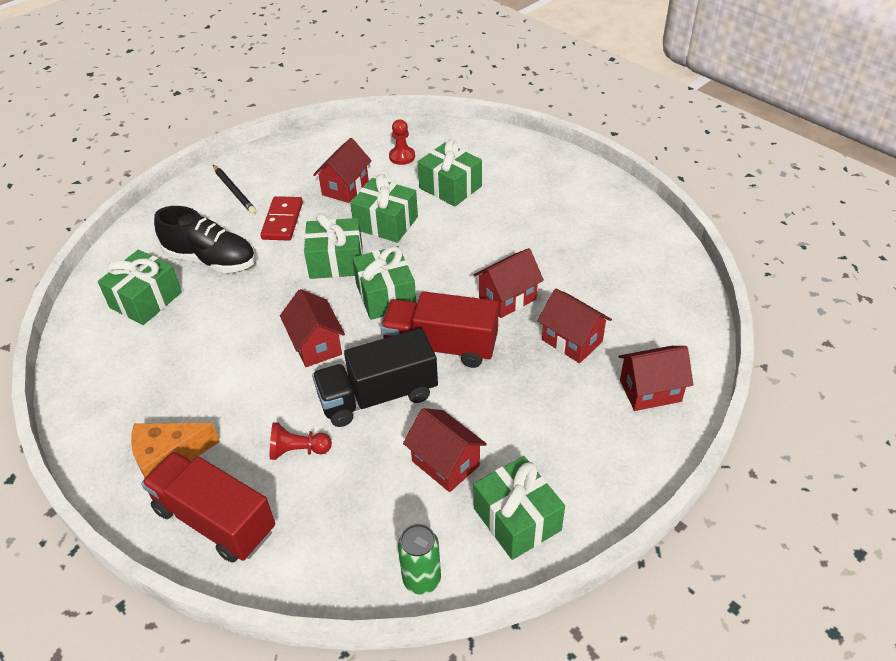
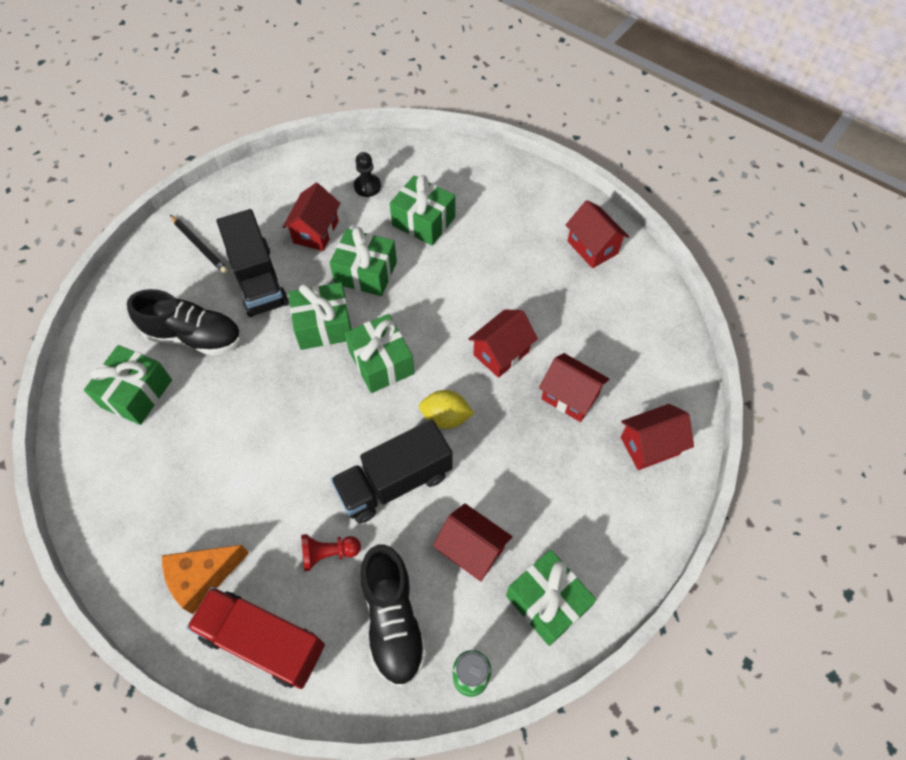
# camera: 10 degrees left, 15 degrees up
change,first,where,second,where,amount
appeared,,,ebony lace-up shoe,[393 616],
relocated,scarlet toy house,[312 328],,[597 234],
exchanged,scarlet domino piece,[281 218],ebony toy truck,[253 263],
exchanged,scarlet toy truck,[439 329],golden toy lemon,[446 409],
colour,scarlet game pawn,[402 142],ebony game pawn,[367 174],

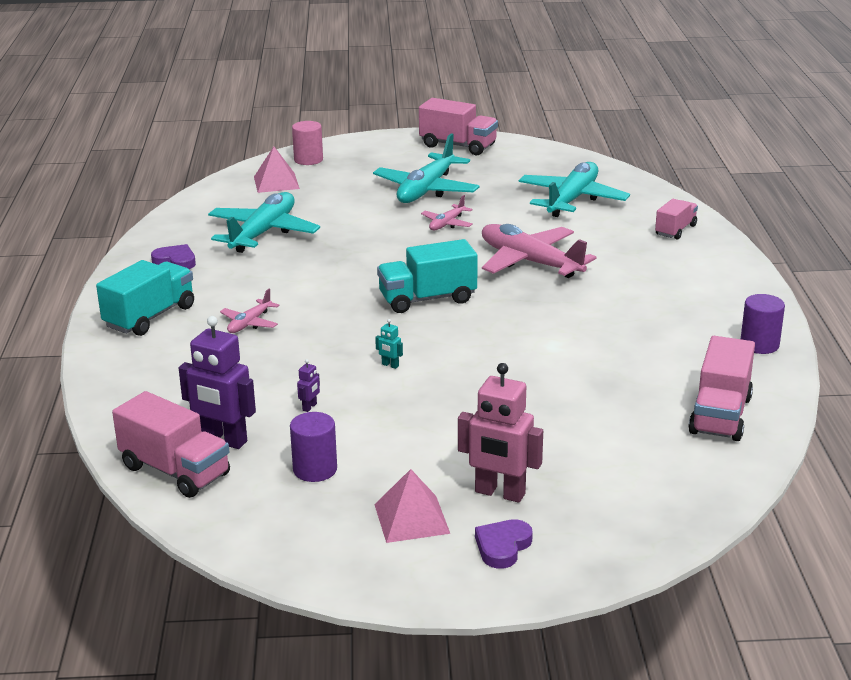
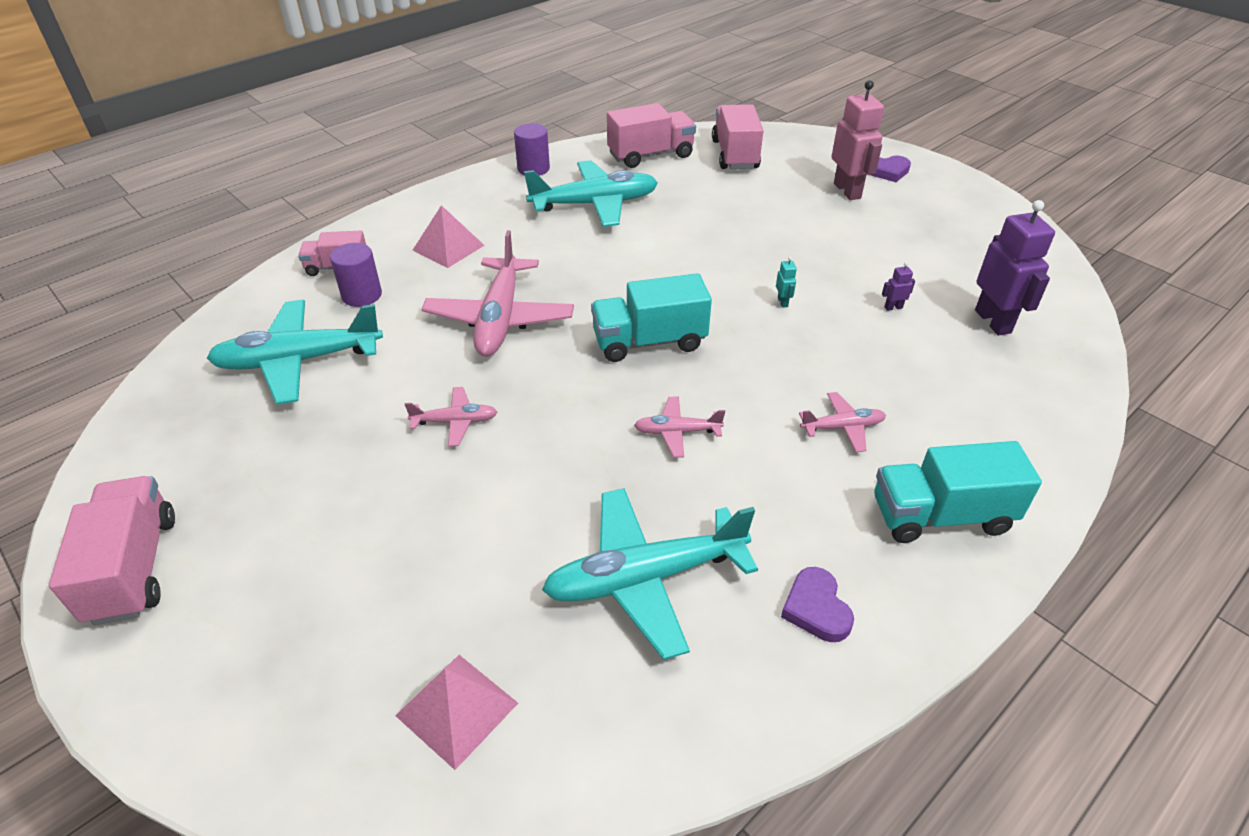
# camera: 130 degrees left, 15 degrees up
change,first,where,second,where,amount
missing,pink cylinder,[307 143],,,
appeared,,,pink plane,[679 427],
relocated,pink toy truck,[171 444],,[738 136],
relocated,purple cylinder,[313 447],,[356 275],
relocated,turquoise plane,[426 168],,[591 193],
relocated,pink pyramid,[412 506],,[449 236],
spun,turquoise toy truck,[427 276],,[651 317],135 degrees clockwise

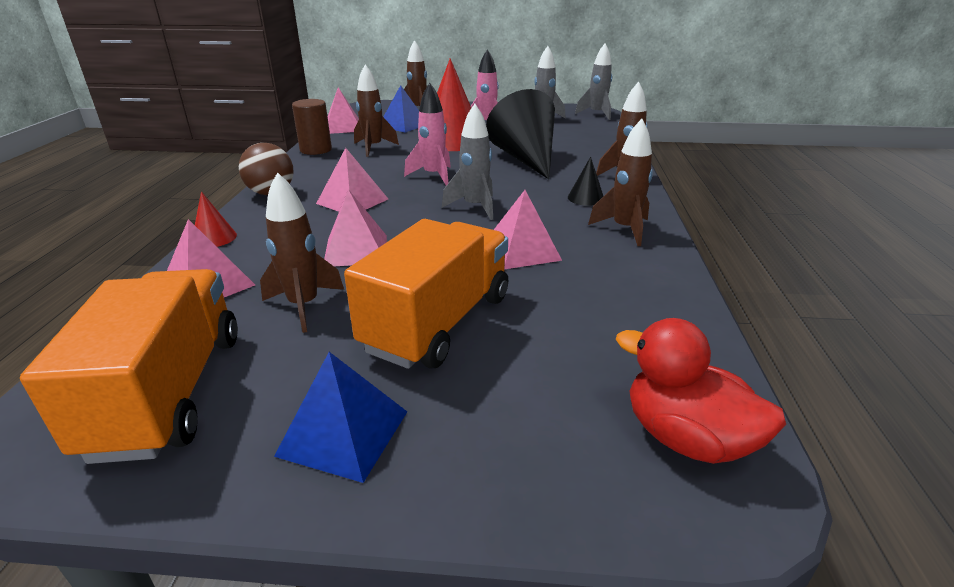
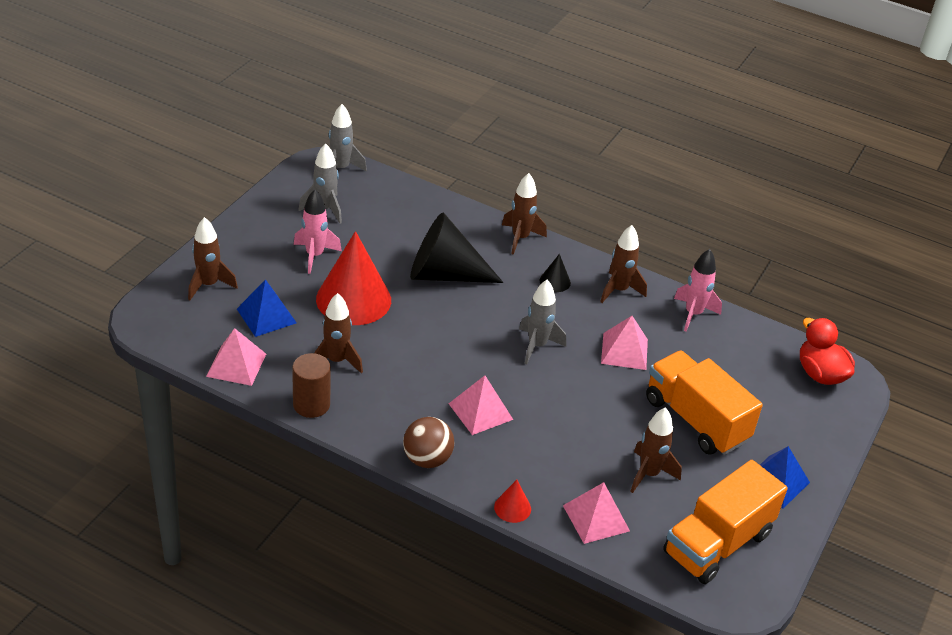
# camera: 70 degrees left, 10 degrees up
change,first,where,second,where,amount
missing,pink pyramid,[355 227],,,
relocated,pink toy rocket,[427 134],,[698 290],
spun,orange toy truck,[129 366],,[725 522],60 degrees counterclockwise
spun,scarlet toy duck,[701 391],,[827 351],90 degrees clockwise

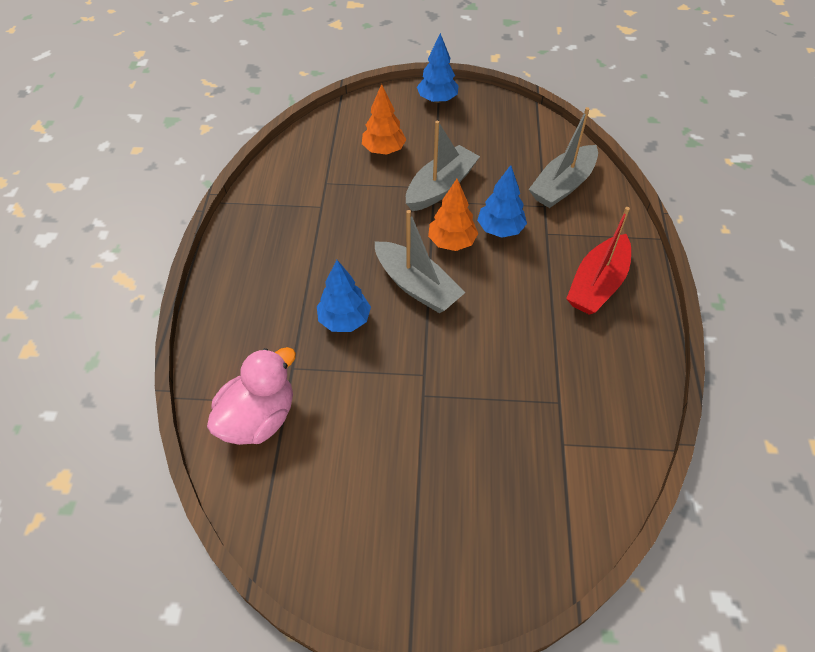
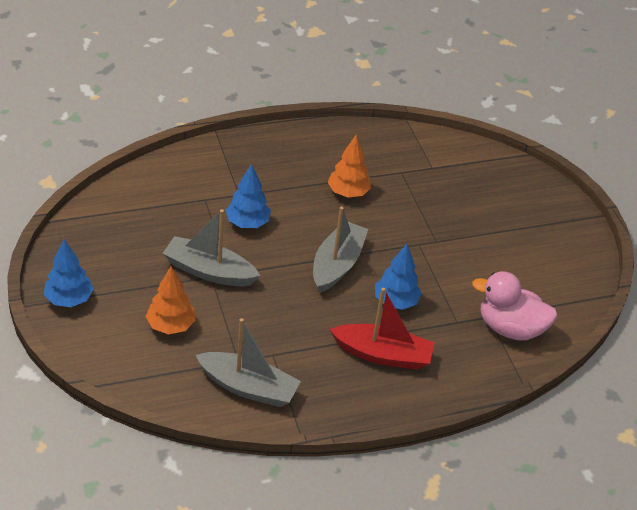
# camera: 115 degrees left, 10 degrees down
change,first,where,second,where,amount
relocated,orange toy tree,[453 215],,[349 166],
relocated,gray boat,[563 157],,[248 362],
relocated,scarlet boat,[598 261],,[382 329],

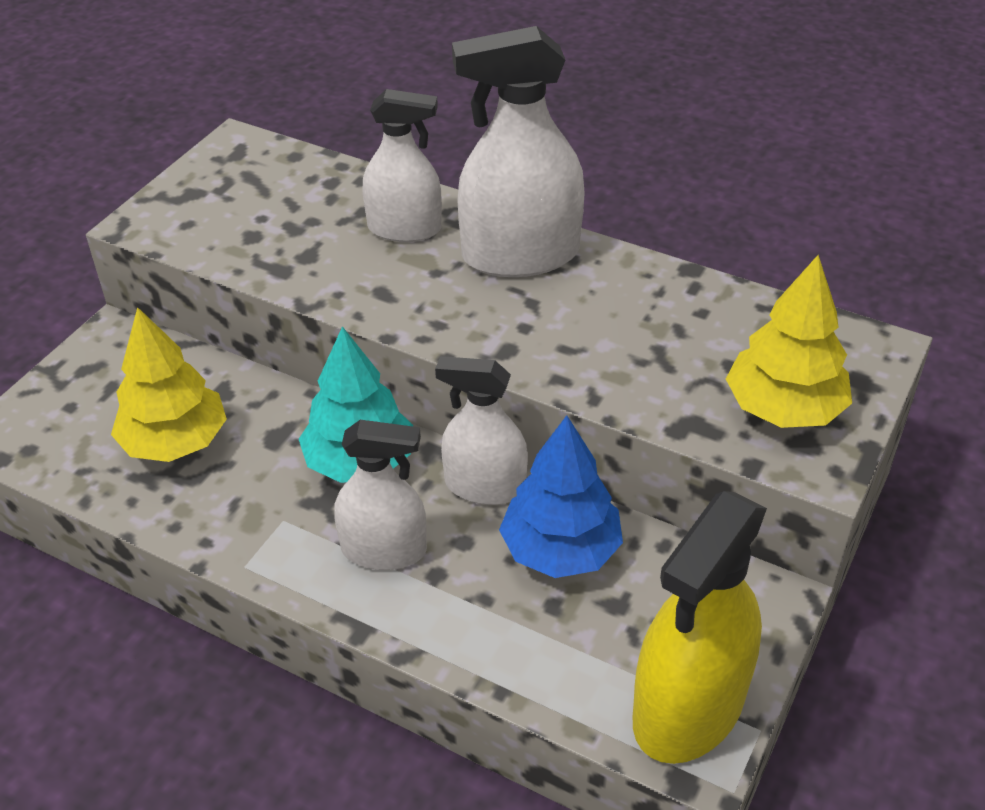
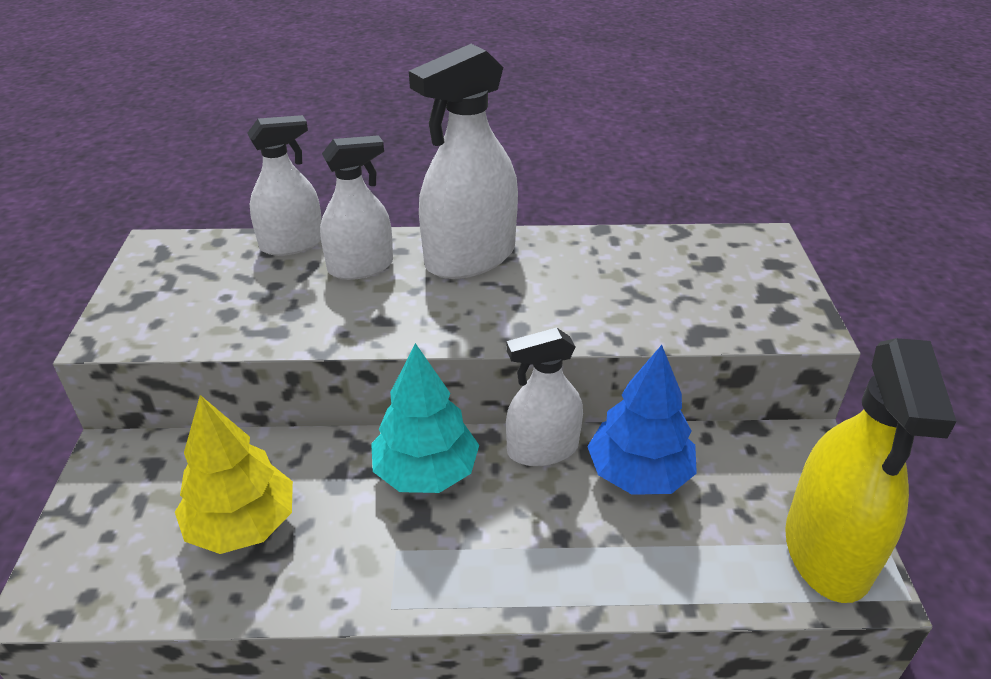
# camera: 30 degrees left, 5 degrees down
change,first,where,second,where,amount
missing,golden toy tree,[789 341],,,
relocated,white spray bottle,[380 495],,[284 185],

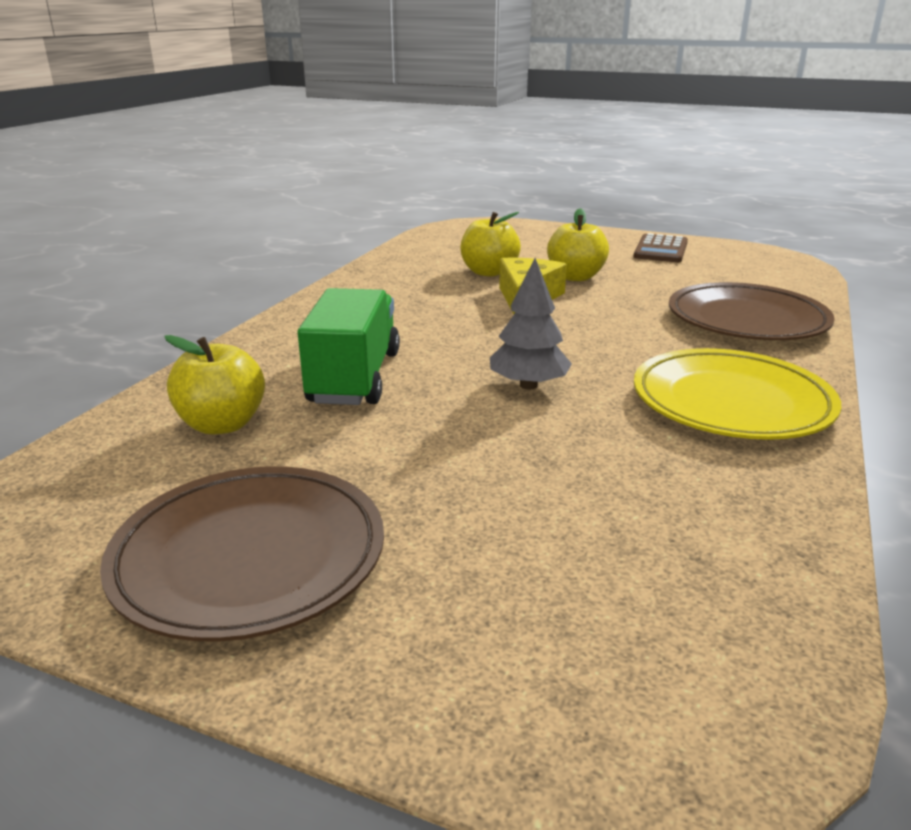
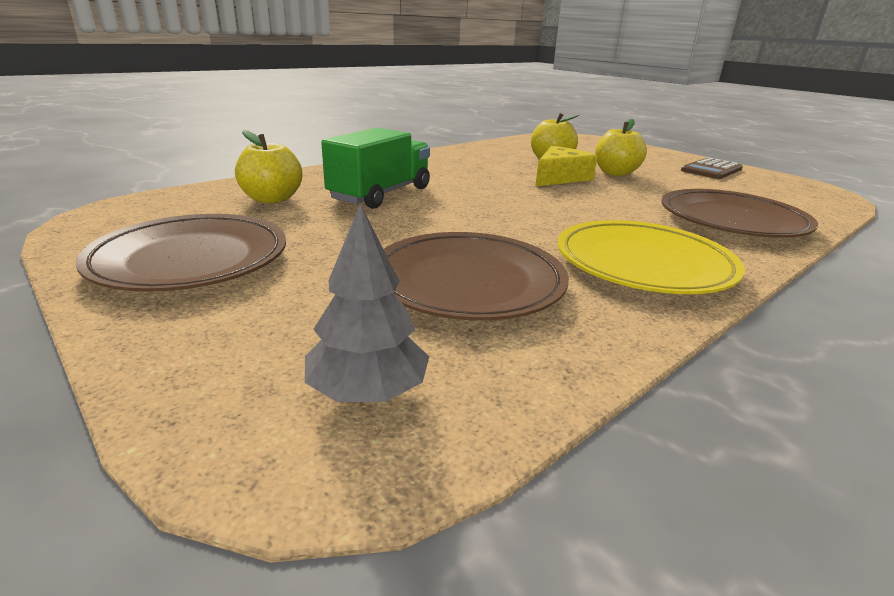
# camera: 25 degrees right, 0 degrees up
change,first,where,second,where,amount
appeared,,,brown flat dish,[476 276],
relocated,gray toy tree,[531 324],,[367 303],

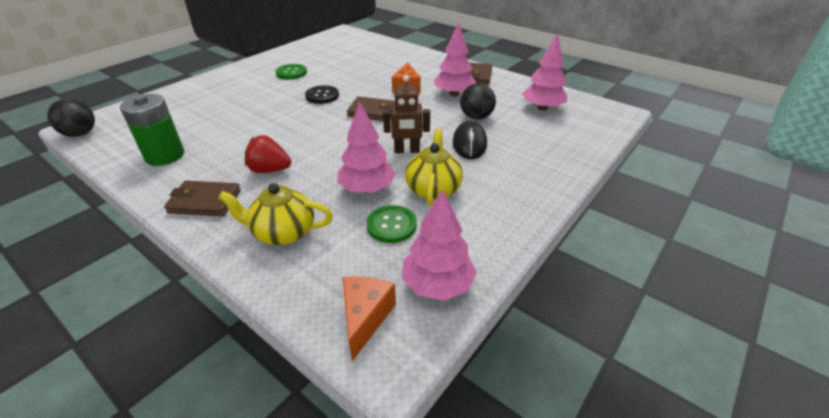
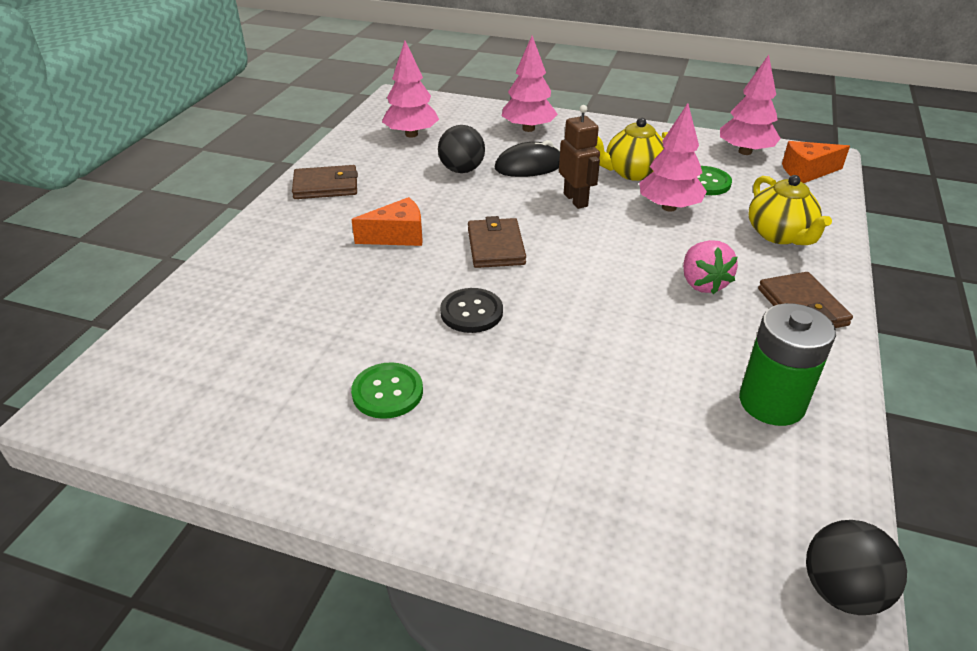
# camera: 110 degrees left, 0 degrees up
change,first,where,second,where,amount
relocated,pink toy tree,[455 59],,[530 84],
colour,scarlet toy strawberry,[268 154],pink toy strawberry,[710 267],

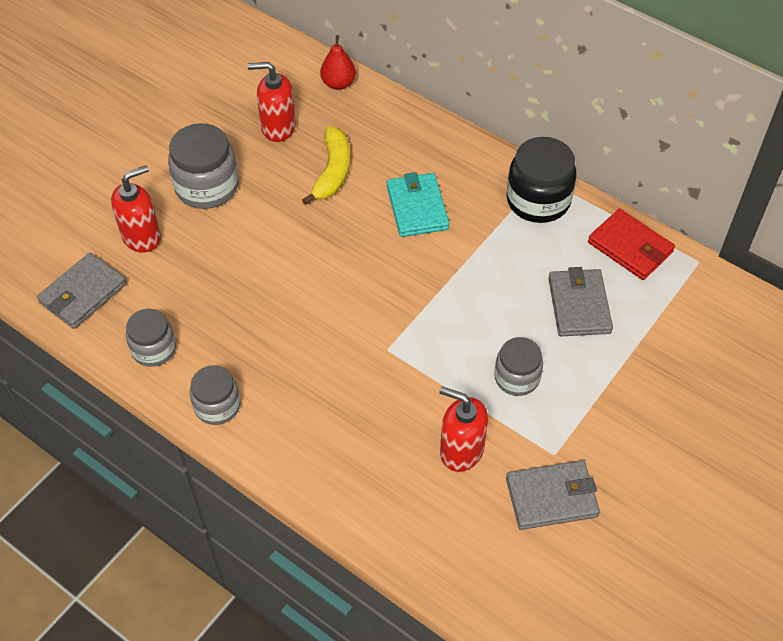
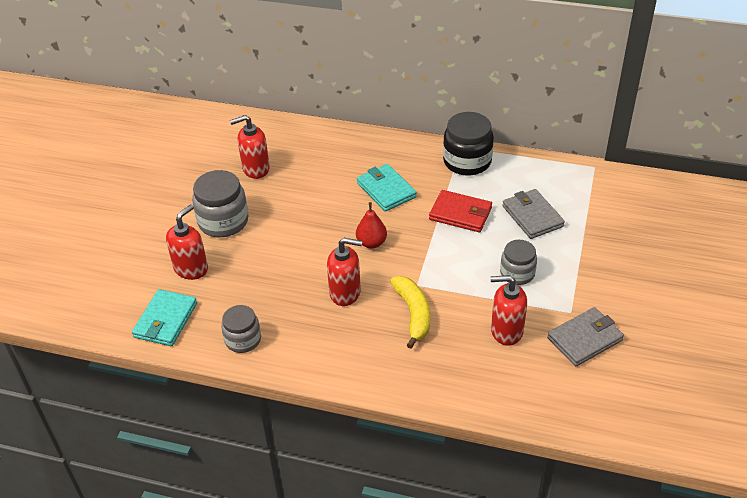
# camera: 20 degrees left, 10 degrees down
change,first,where,second,where,amount
missing,gray jar,[215 395],,,
appeared,,,scarlet soap dispenser,[344 272],
relocated,golden banana,[326 165],,[410 312],
relocated,scarlet toy pear,[338 62],,[371 225],
relocated,scarlet billfold,[631 244],,[460 211],
colour,gray billfold,[82 291],turquoise billfold,[164 317],

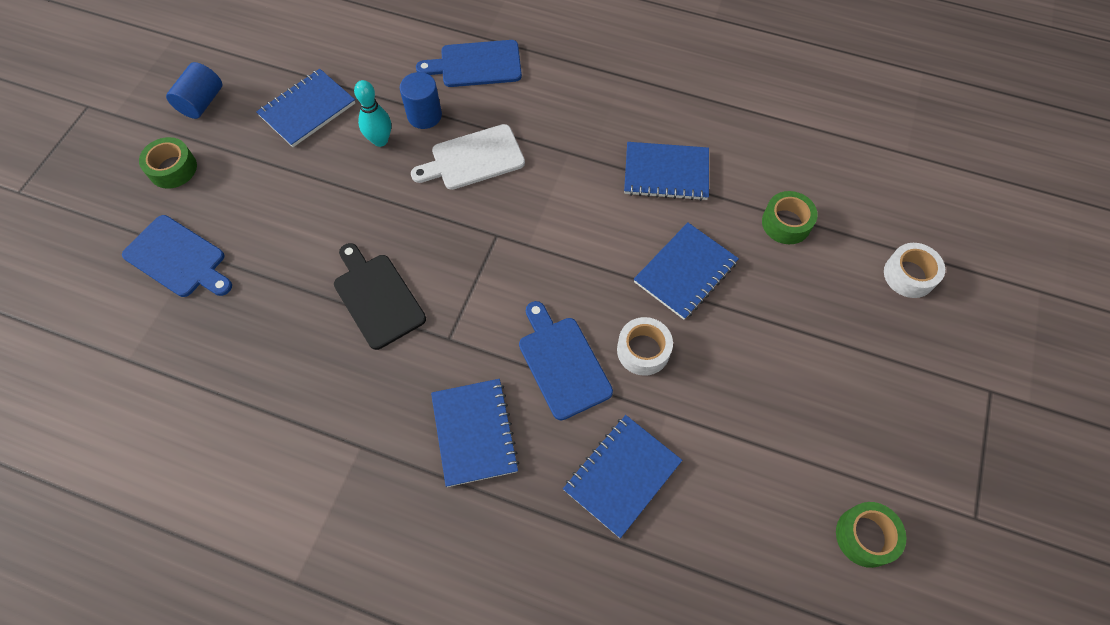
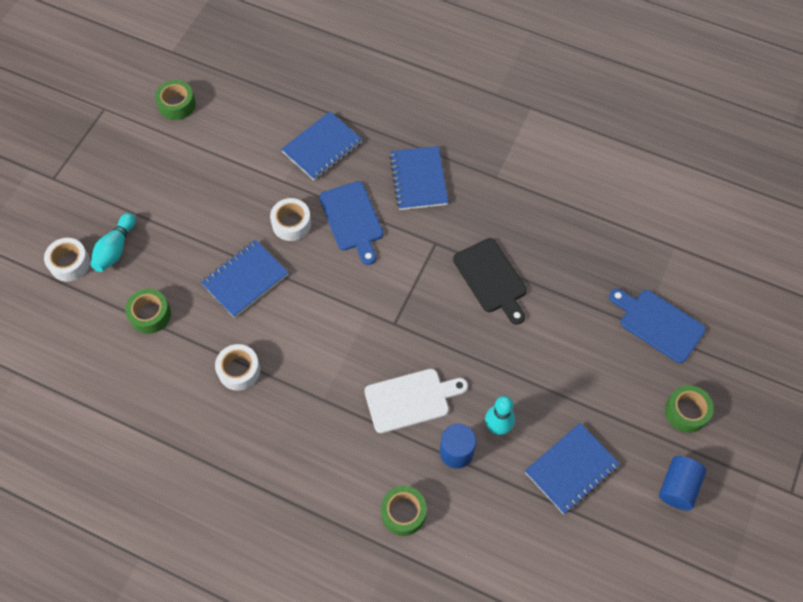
# camera: 175 degrees left, 0 degrees up
change,first,where,second,where,amount
appeared,,,turquoise tenpin,[113 242],
exchanged,royal blue cutting board,[469 63],green roll of tape,[404 511],
exchanged,royal blue notepad,[666 171],white roll of tape,[238 367],

